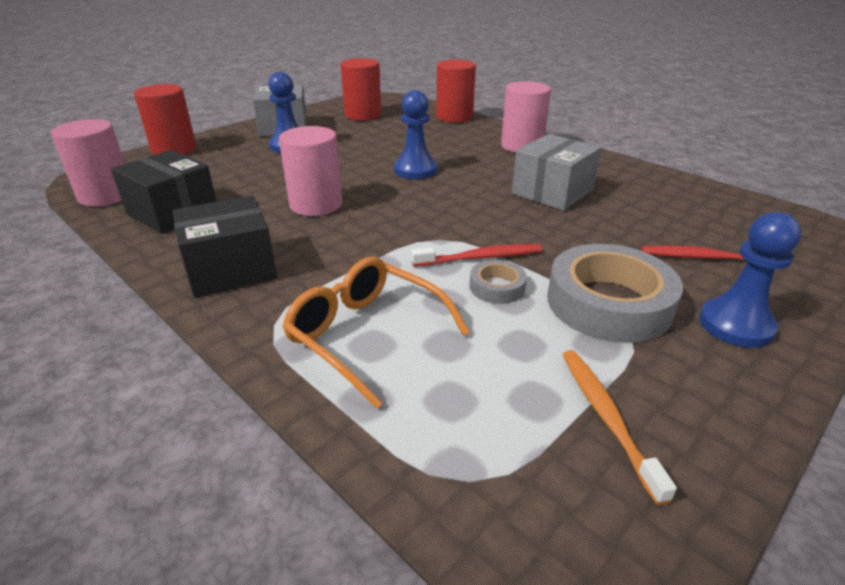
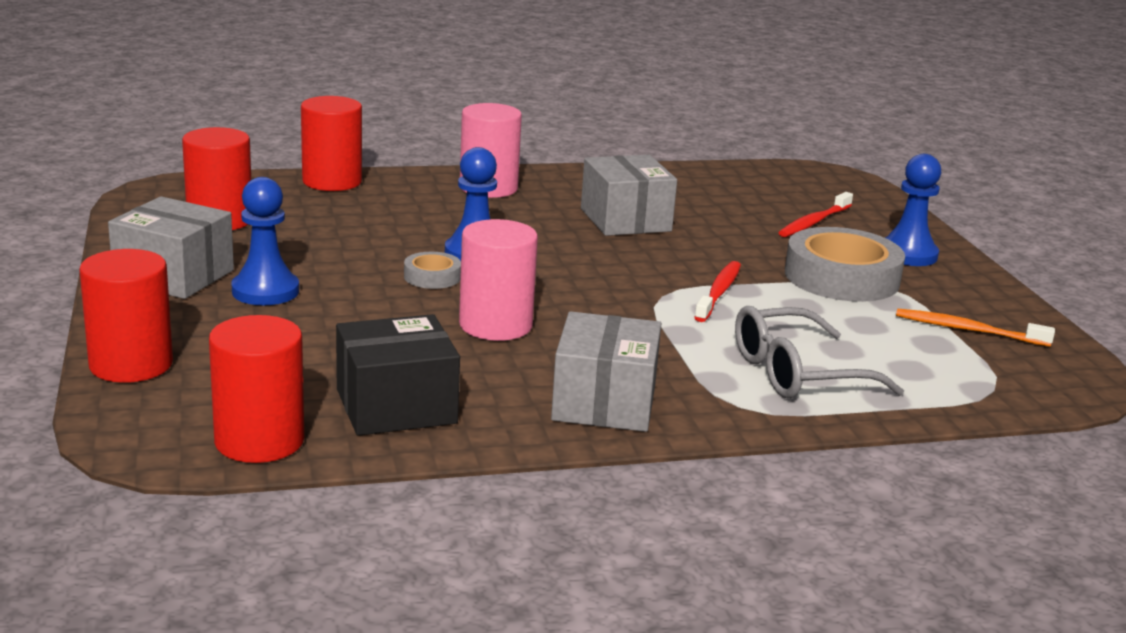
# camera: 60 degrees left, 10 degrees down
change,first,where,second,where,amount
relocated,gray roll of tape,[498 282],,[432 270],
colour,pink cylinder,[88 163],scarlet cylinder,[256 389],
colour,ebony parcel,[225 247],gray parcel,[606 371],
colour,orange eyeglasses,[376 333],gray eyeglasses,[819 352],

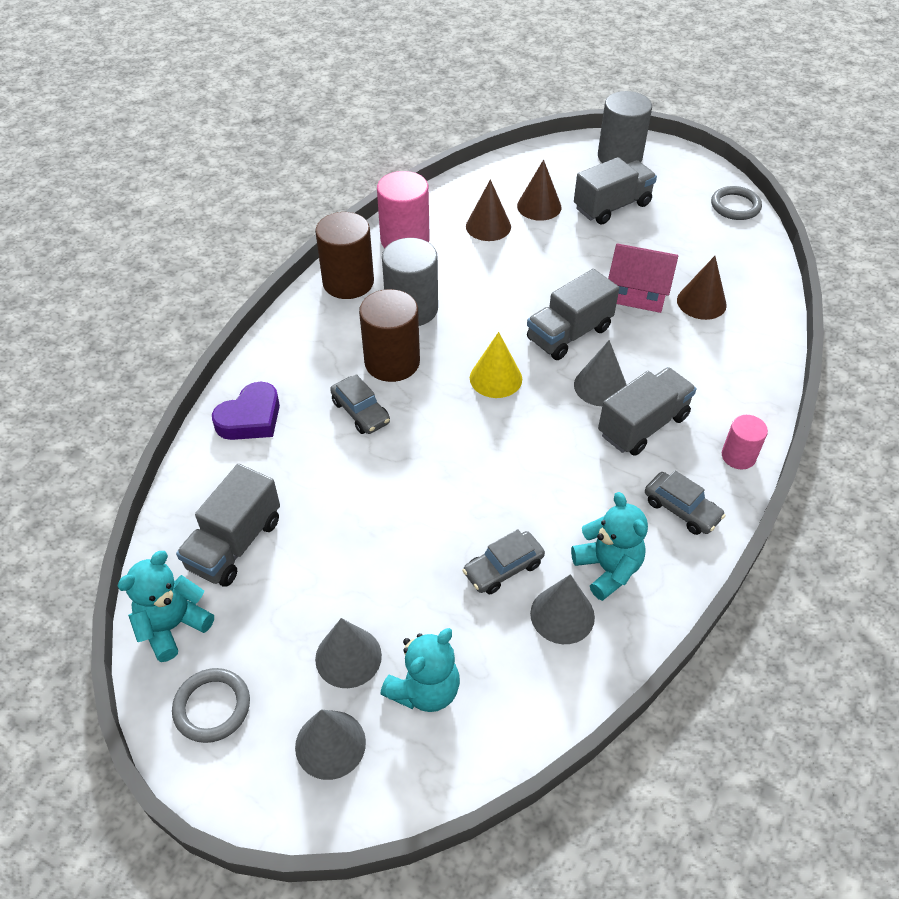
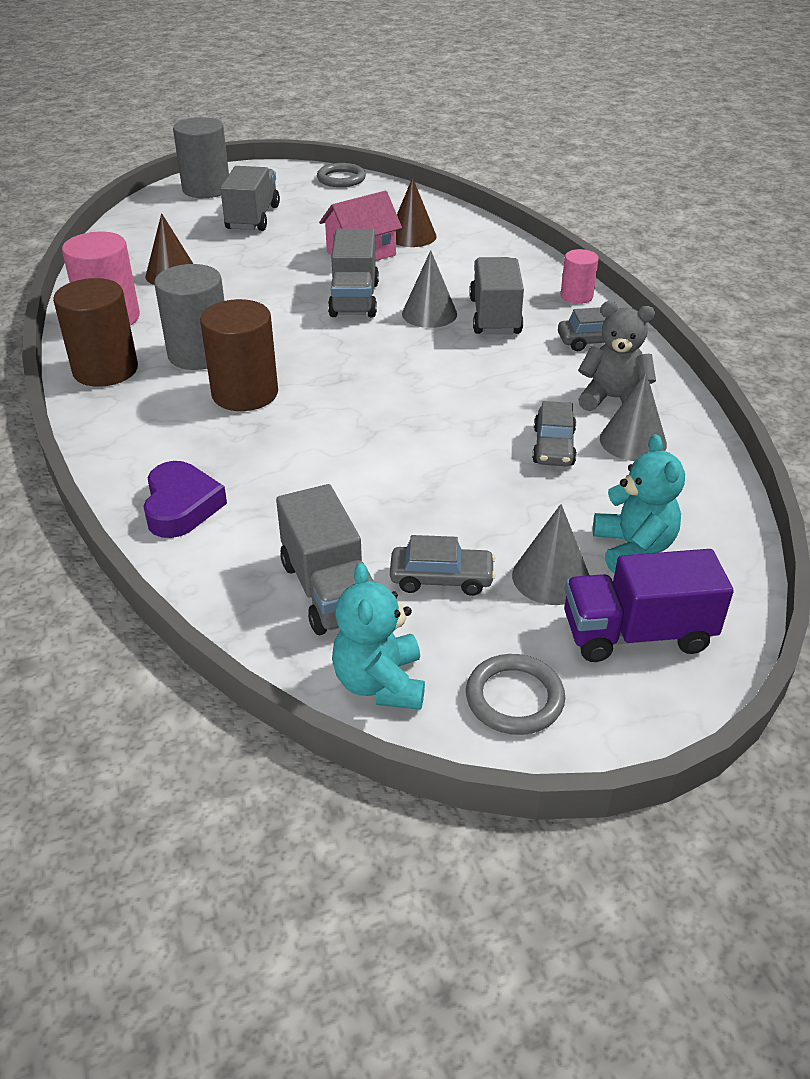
# camera: 50 degrees left, 10 degrees down
change,first,where,second,where,amount
missing,golden solid cone,[496 365],,,
missing,brown solid cone,[539 190],,,
relocated,gray car,[360 404],,[443 565],
exchanged,gray solid cone,[330 745],purple toy truck,[649 605],
colour,turquoise teddy bear,[609 546],gray teddy bear,[617 356],

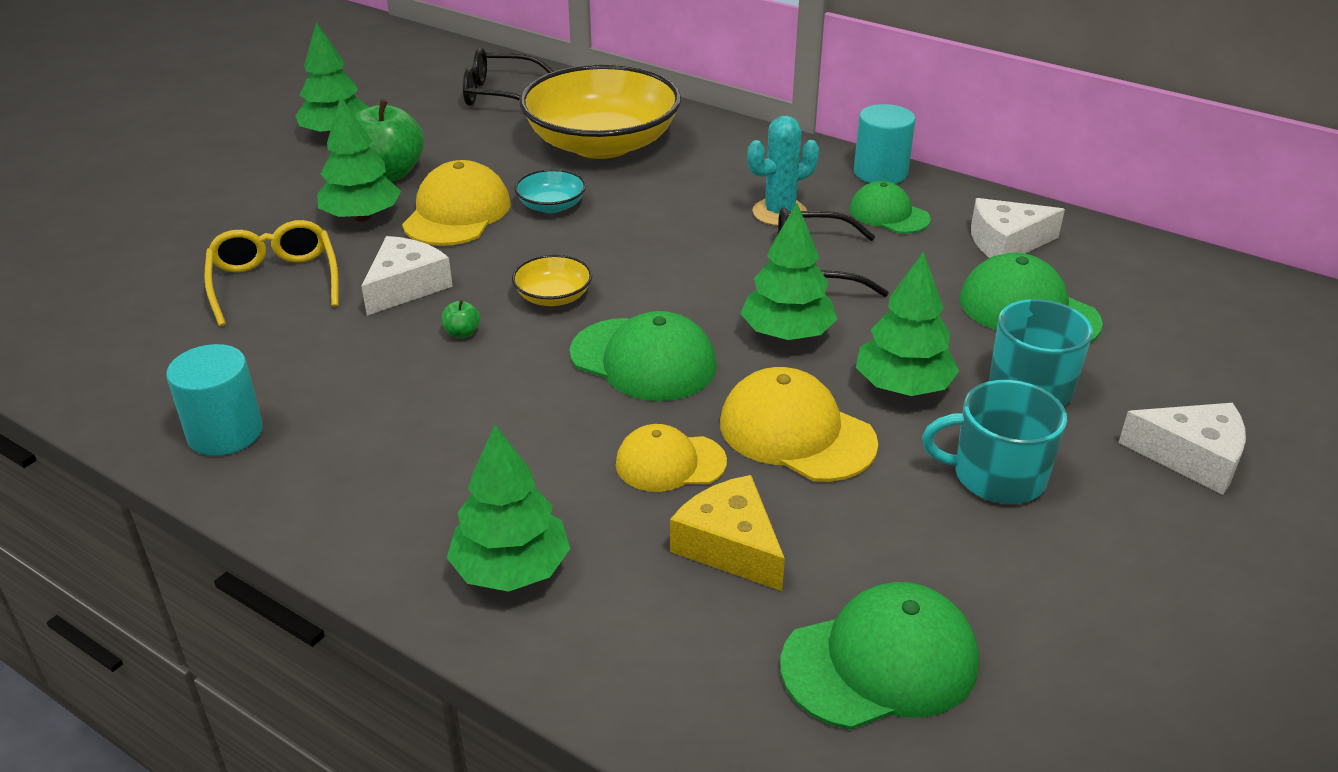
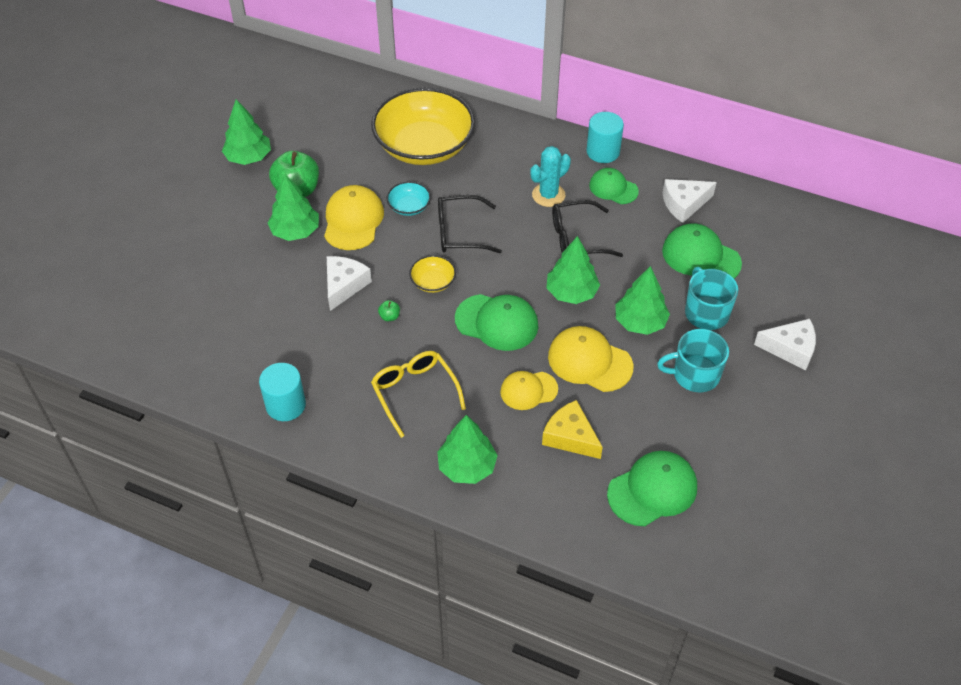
# camera: 10 degrees left, 15 degrees up
change,first,where,second,where,amount
relocated,golden eyeglasses,[271 273],,[418 394],
relocated,ebony eyeglasses,[508 76],,[470 224],

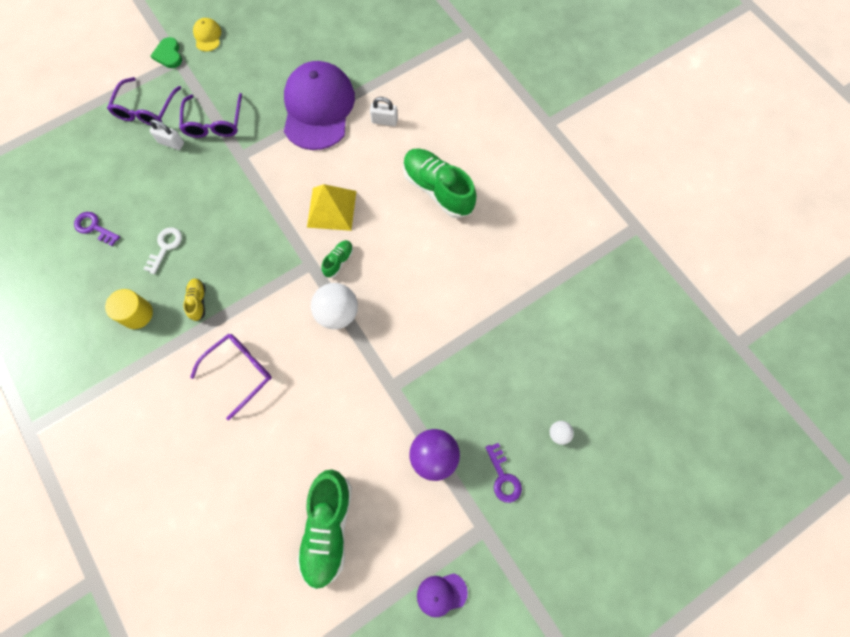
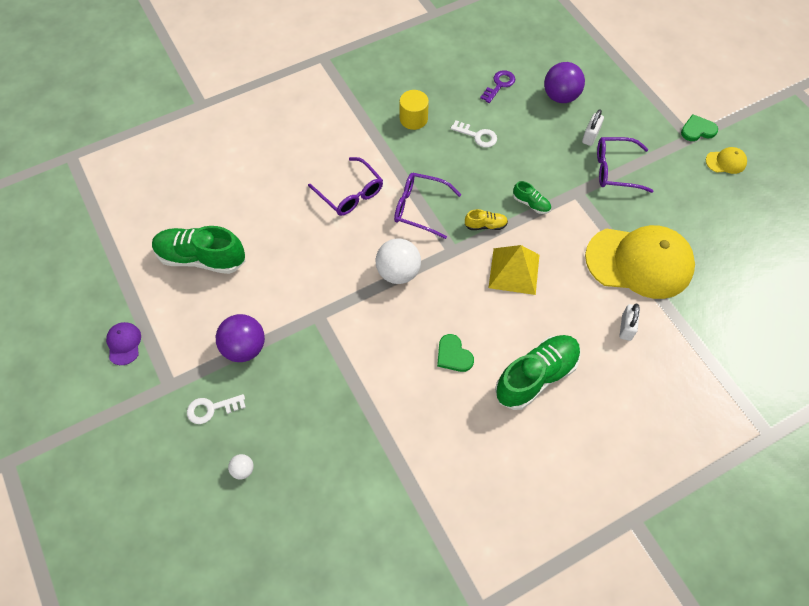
# camera: 95 degrees right, 10 degrees down
change,first,where,second,where,amount
appeared,,,green love heart,[455 353],
appeared,,,purple sphere,[564 82],
relocated,purple eyeglasses,[144 101],,[427 206],
relocated,golden lace-up shoe,[194 300],,[486 219],
relocated,green lace-up shoe,[337 259],,[532 197],
colour,purple baseball cap,[319 105],golden baseball cap,[640 262],
colour,purple door key,[503 473],white door key,[216 409],

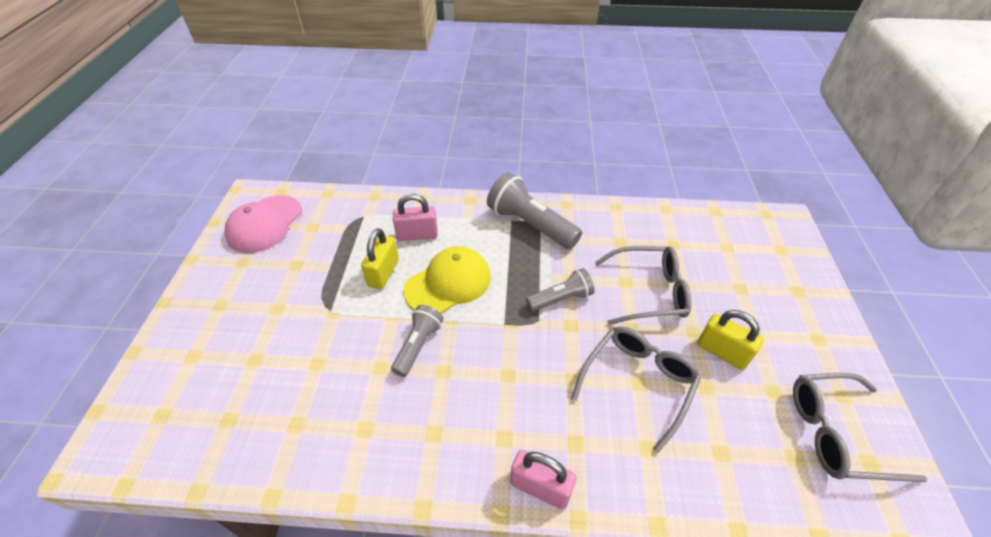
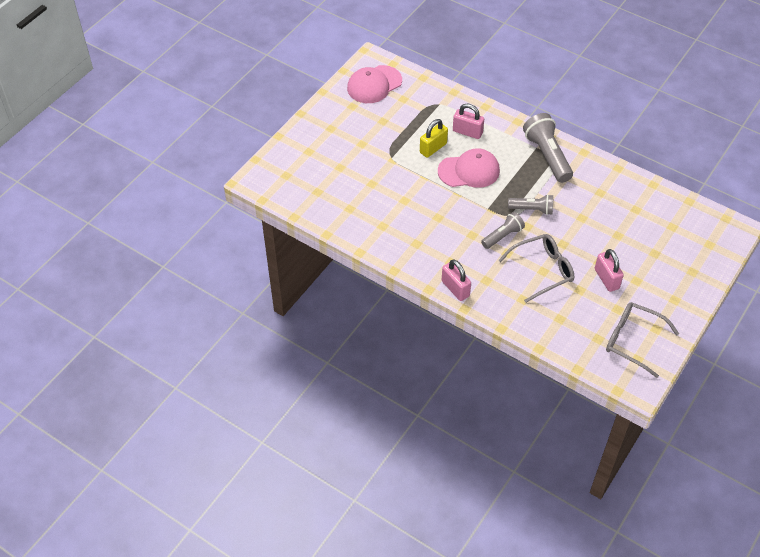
# camera: 30 degrees right, 5 degrees up
change,first,where,second,where,amount
missing,gray eyeglasses,[643 285],,,
relocated,gray pocket torch,[417 341],,[503 230],
colour,golden baseball cap,[447 280],pink baseball cap,[469 168],
colour,golden lock,[730 340],pink lock,[609 270],

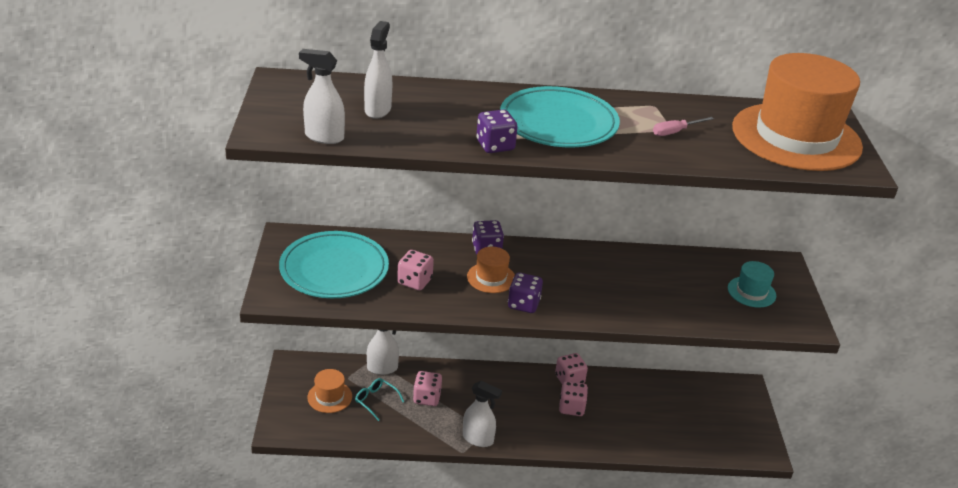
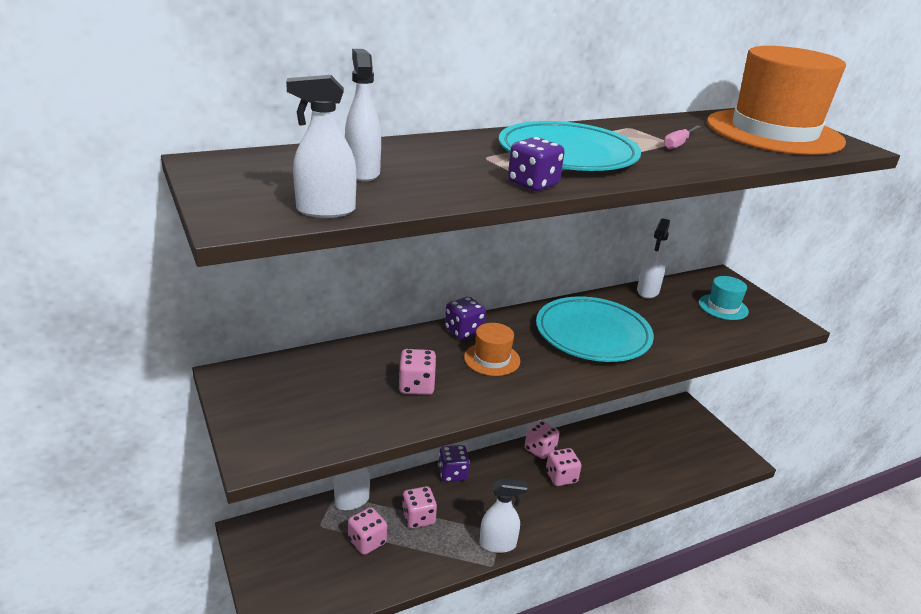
# camera: 25 degrees left, 5 degrees down
change,first,where,second,where,amount
missing,orange hat,[329 391],,,
appeared,,,white spray bottle,[653 258],
relocated,turquoise flat dish,[334 264],,[595 329],
relocated,purple die,[525 293],,[454 463],
exchanged,turquoise eyeglasses,[379 399],pink die,[367 531],

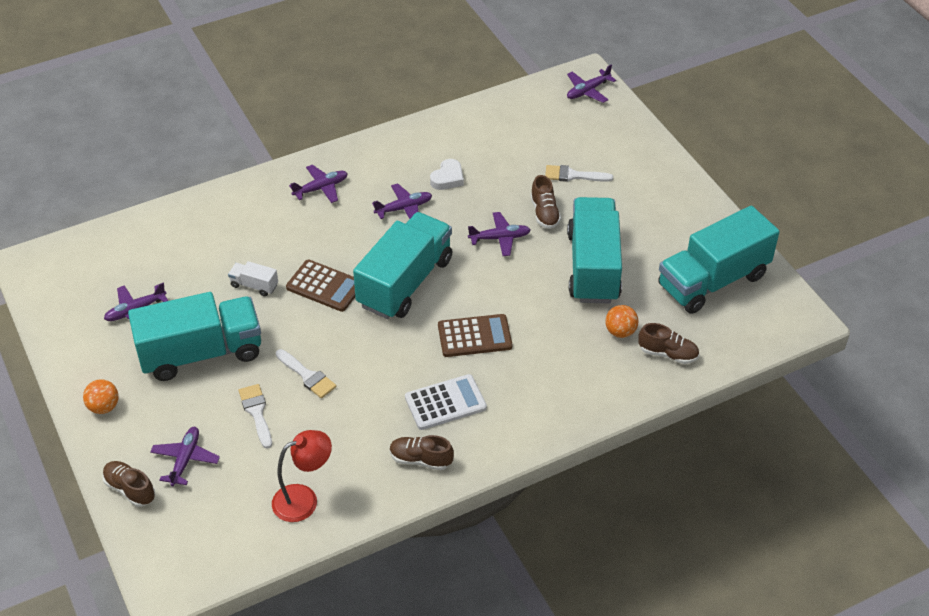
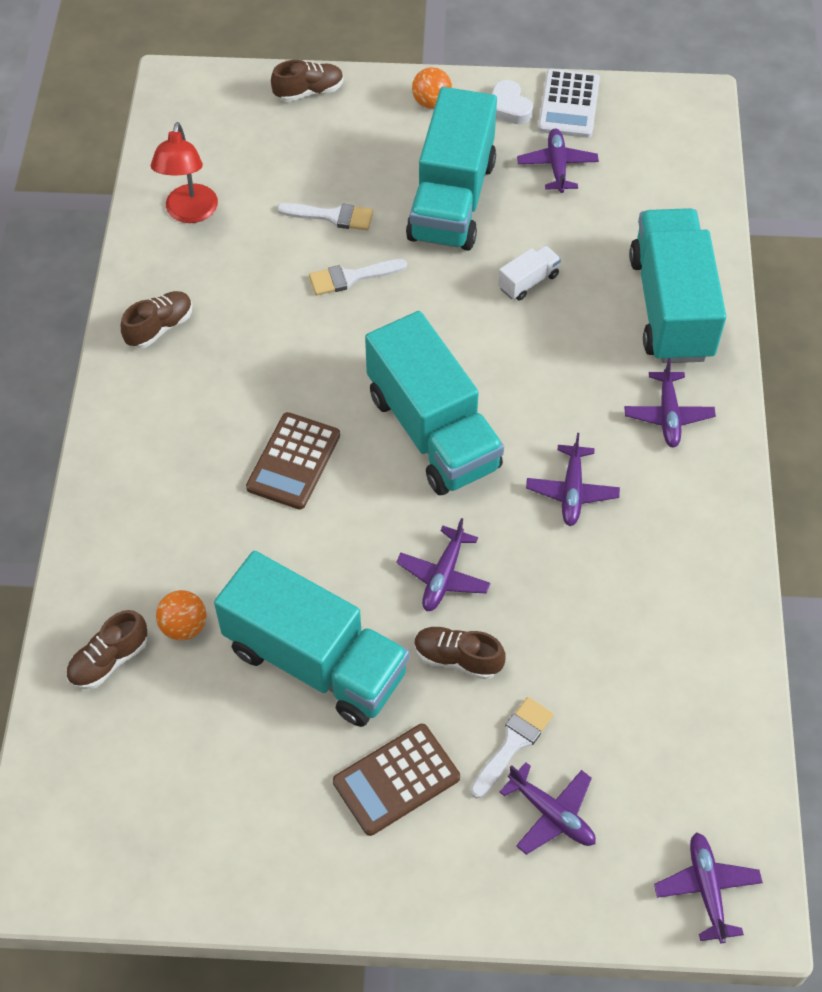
# camera: 120 degrees right, 10 degrees up
change,first,where,second,where,amount
relocated,purple plane,[185 456],,[548 808],
relocated,brown pocket calculator,[320 286],,[396 780],
relocated,white pocket calculator,[446 402],,[569 103],
relocated,white love heart,[447 174],,[512 102],
relocated,turquoise toy truck,[718 260],,[677 285],

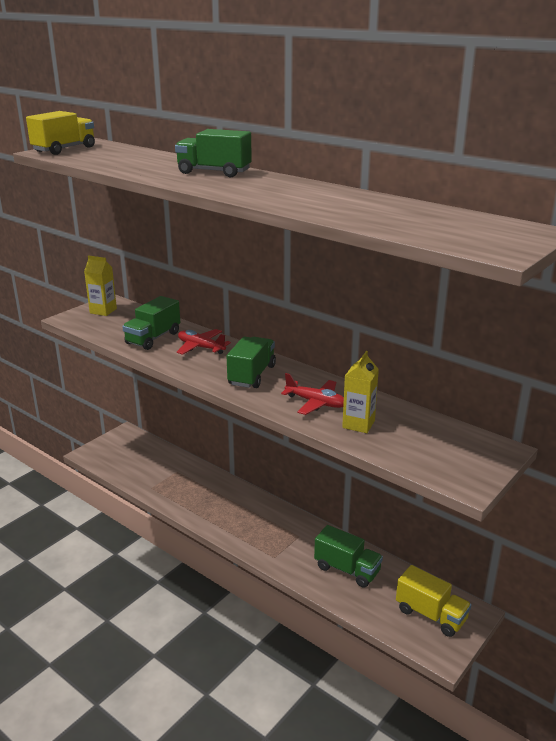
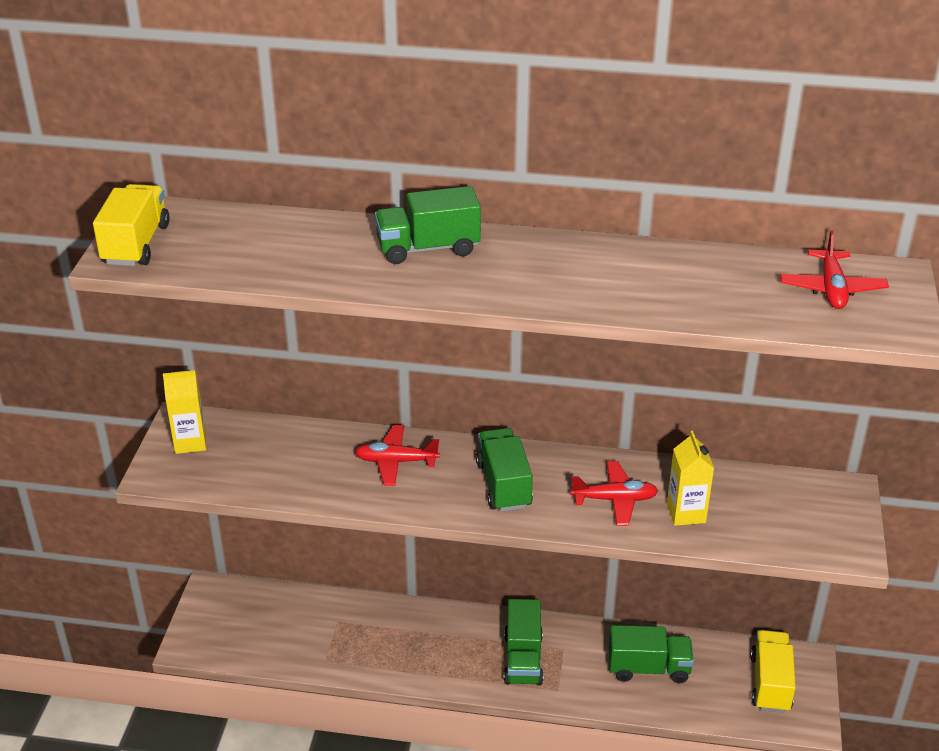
# camera: 30 degrees left, 10 degrees up
change,first,where,second,where,amount
appeared,,,scarlet plane,[834 269],
relocated,green toy truck,[151 323],,[523 642],
spun,golden toy truck,[433 601],,[773 671],90 degrees counterclockwise

